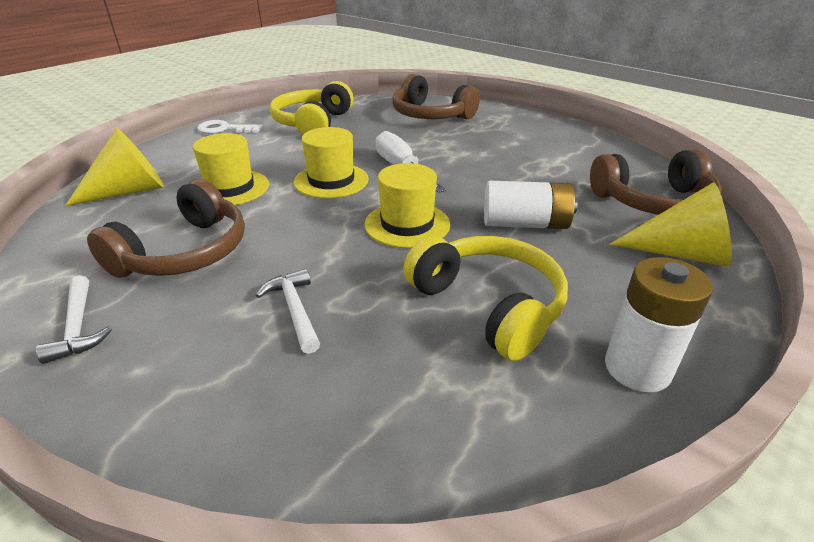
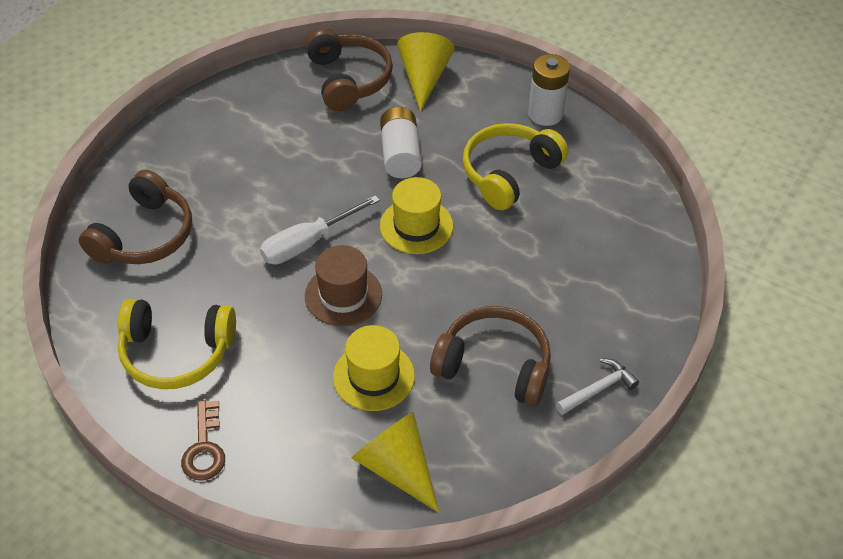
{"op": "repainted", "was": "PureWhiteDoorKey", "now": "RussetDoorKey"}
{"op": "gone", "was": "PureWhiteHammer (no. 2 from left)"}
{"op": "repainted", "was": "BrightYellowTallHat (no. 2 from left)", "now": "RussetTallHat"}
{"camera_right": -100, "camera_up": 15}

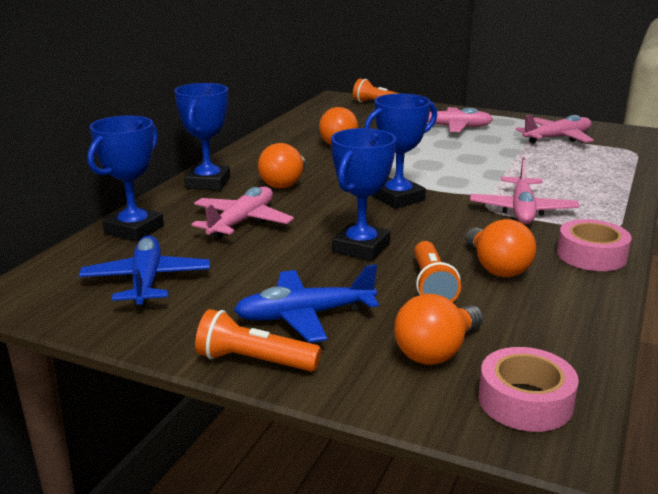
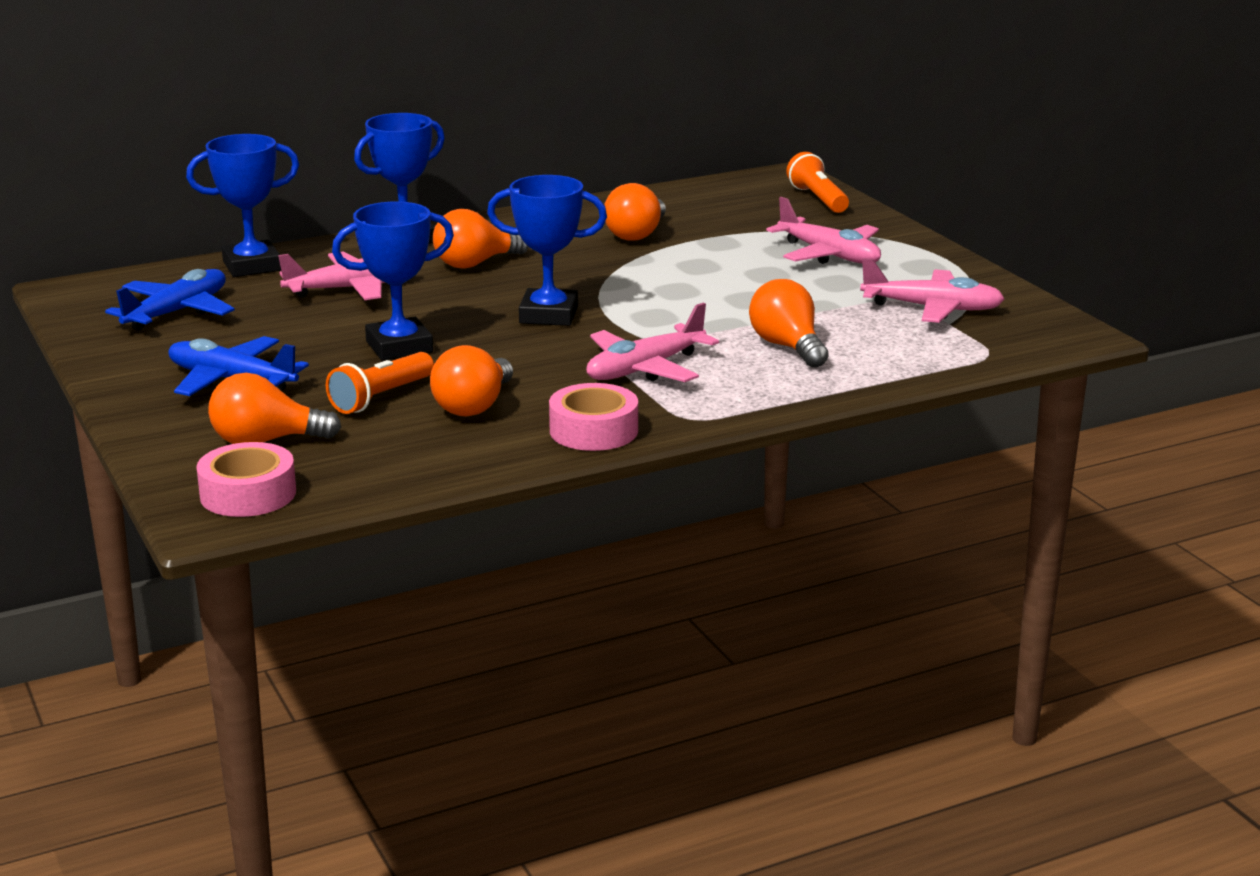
{"op": "gone", "was": "BrightOrangeFlashlight (no. 1 from left)"}
{"op": "new", "now": "BrightOrangeLightBulb (no. 5 from left)"}
{"camera_right": 40, "camera_up": 0}

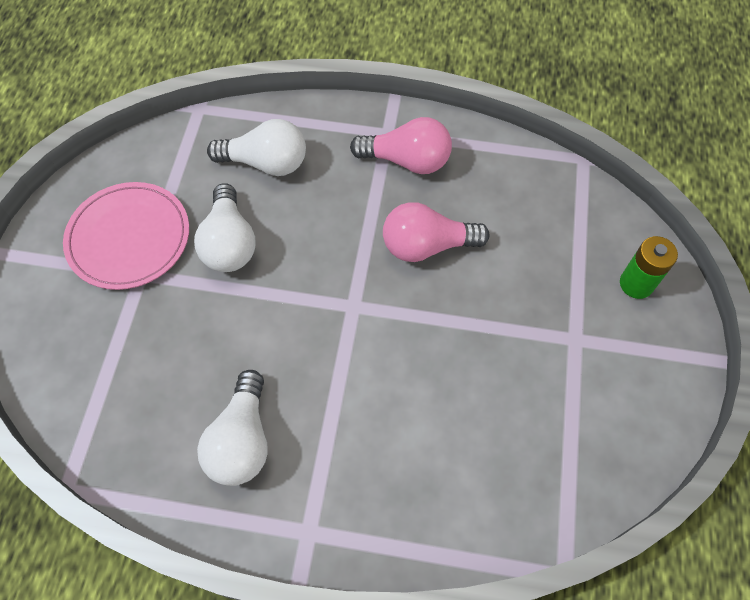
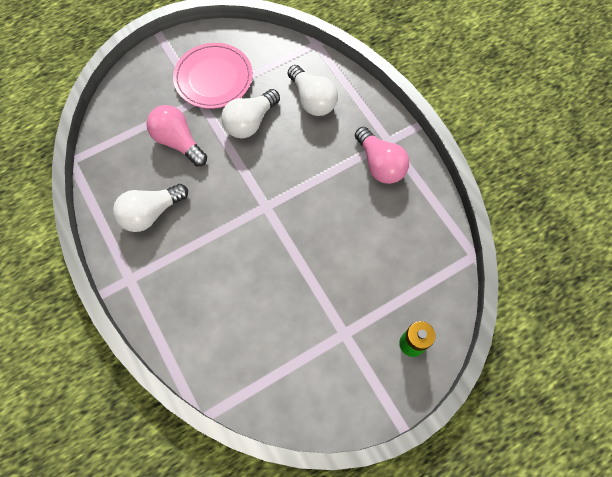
{"op": "shifted", "was": "PinkLightBulb (no. 2 from left in the first image)", "now": "PinkLightBulb (no. 1 from left)"}
{"camera_right": 50, "camera_up": 5}

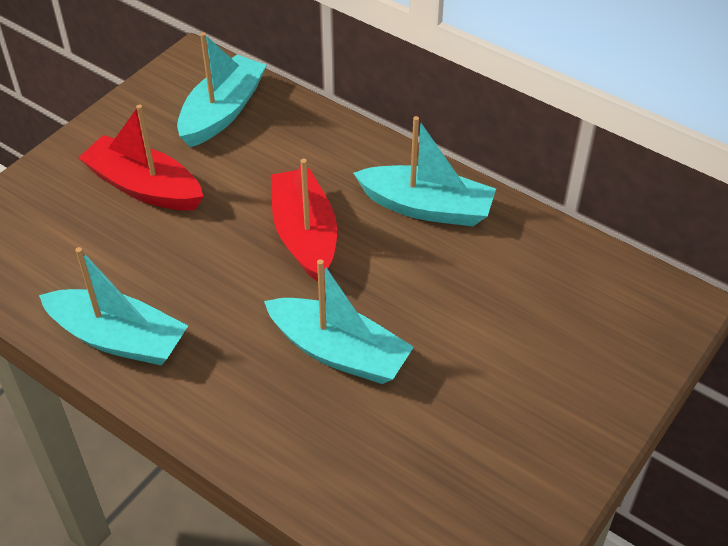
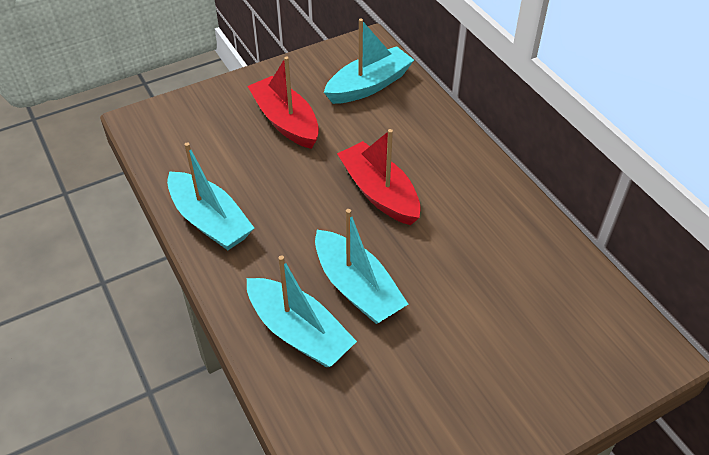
{"op": "rotated", "was": "RedSailboat (no. 2 from left)", "clockwise": -45}
{"op": "shifted", "was": "AquaSailboat (no. 4 from left in the first image)", "now": "AquaSailboat (no. 2 from left)"}
{"camera_right": 25, "camera_up": 0}

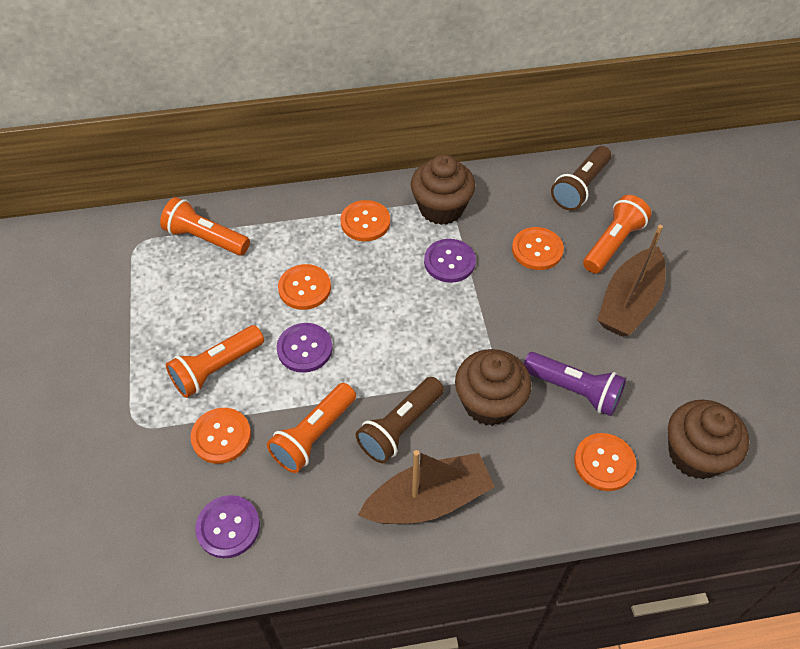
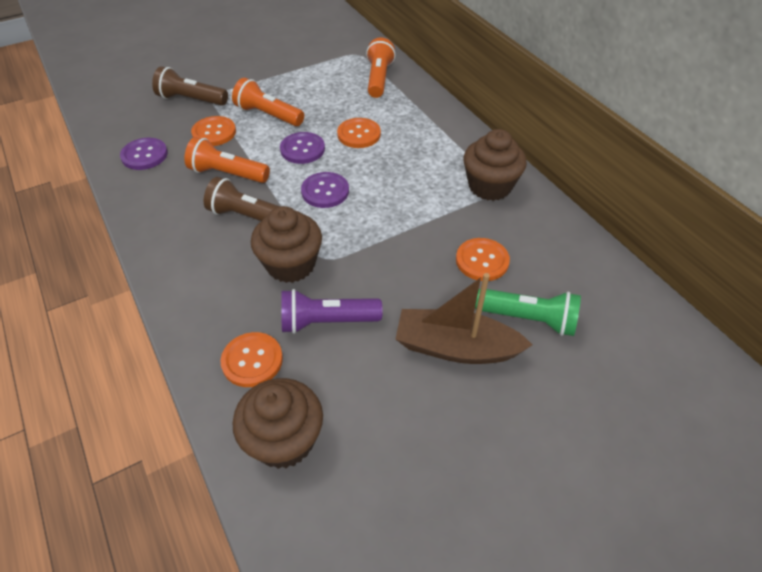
{"op": "gone", "was": "BrightOrangeButton (no. 3 from left)"}
{"op": "gone", "was": "RussetSailboat (no. 1 from left)"}
{"op": "shifted", "was": "RoyalPurpleButton (no. 3 from left)"}
{"op": "rotated", "was": "RoyalPurpleFlashlight", "clockwise": 75}
{"op": "shifted", "was": "RussetFlashlight (no. 2 from left in the first image)", "now": "RussetFlashlight (no. 1 from left)"}
{"op": "repainted", "was": "BrightOrangeFlashlight (no. 4 from left)", "now": "EmeraldFlashlight"}
{"camera_right": 70, "camera_up": -5}

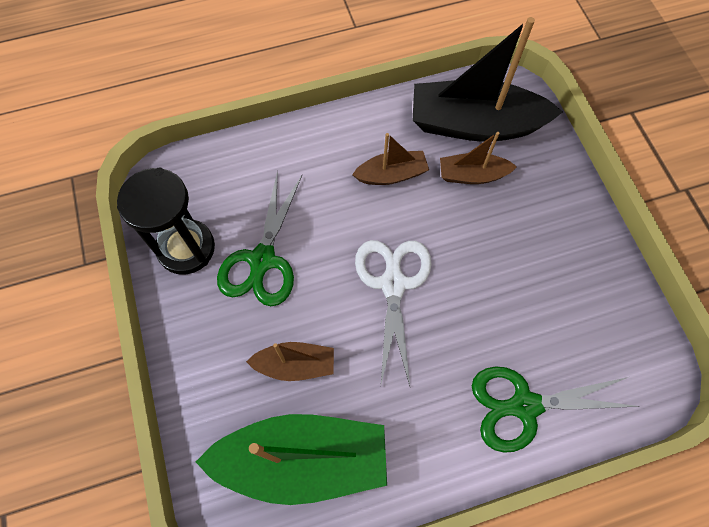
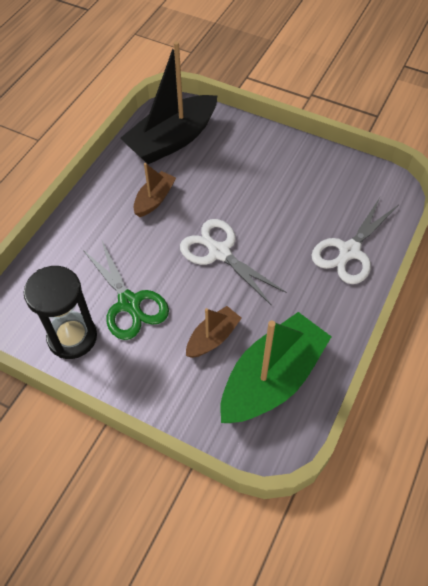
{"op": "gone", "was": "RussetSailboat (no. 3 from left)"}
{"op": "repainted", "was": "EmeraldScissors (no. 2 from left)", "now": "PureWhiteScissors (no. 2 from left)"}
{"camera_right": -45, "camera_up": -10}

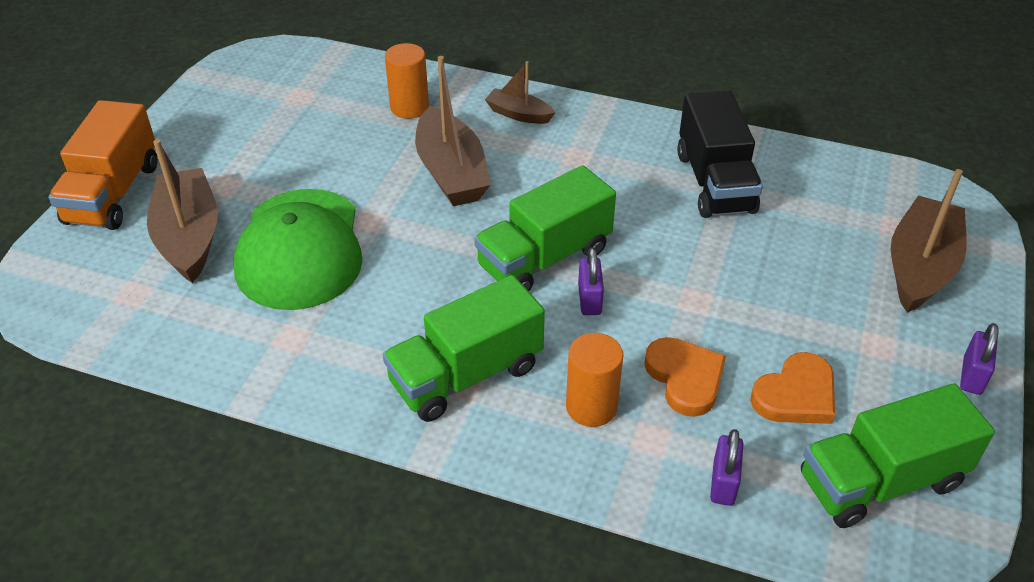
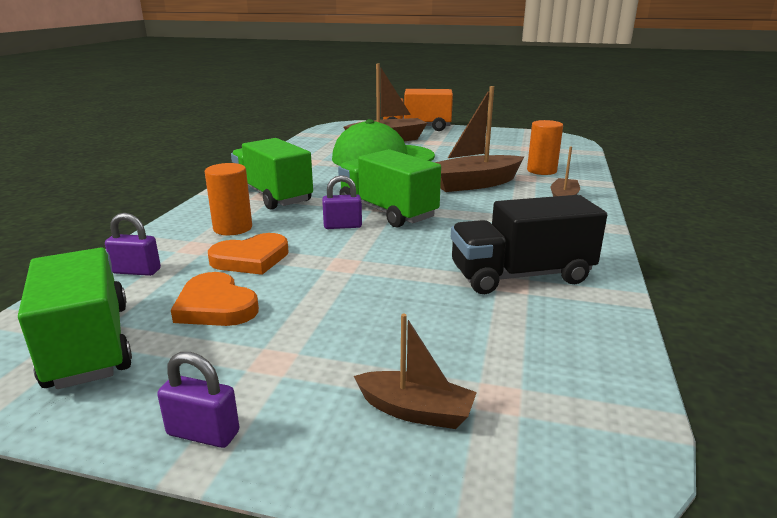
{"op": "scaled", "was": "RussetSailboat (no. 4 from left in the first image)", "ratio": 0.55}
{"camera_right": 85, "camera_up": -20}

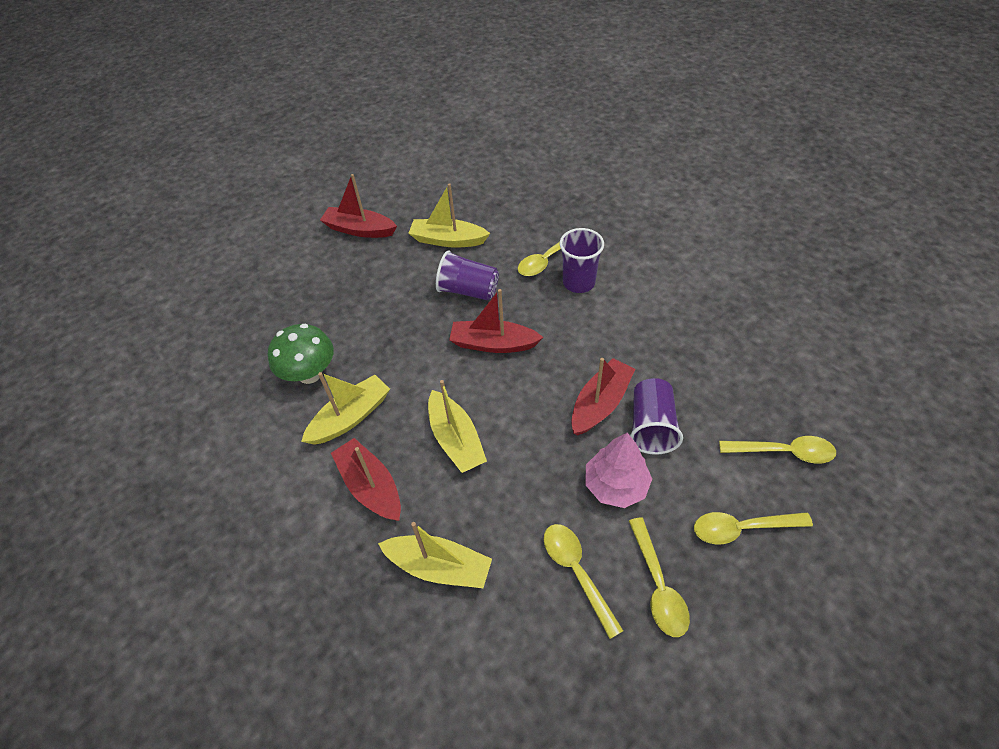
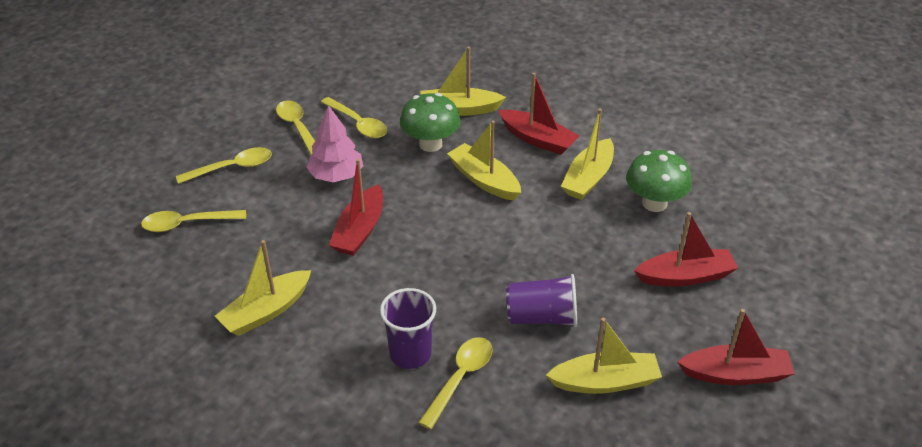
{"op": "shifted", "was": "RedSailboat (no. 3 from left)"}
{"op": "gone", "was": "RoyalPurpleCup (no. 3 from left)"}
{"op": "new", "now": "BrightYellowSailboat (no. 1 from left)"}
{"op": "new", "now": "EmeraldToadstool (no. 1 from left)"}
{"camera_right": 160, "camera_up": -10}

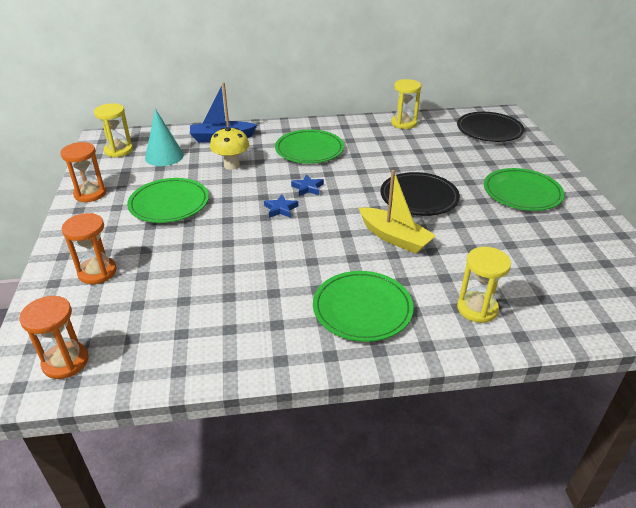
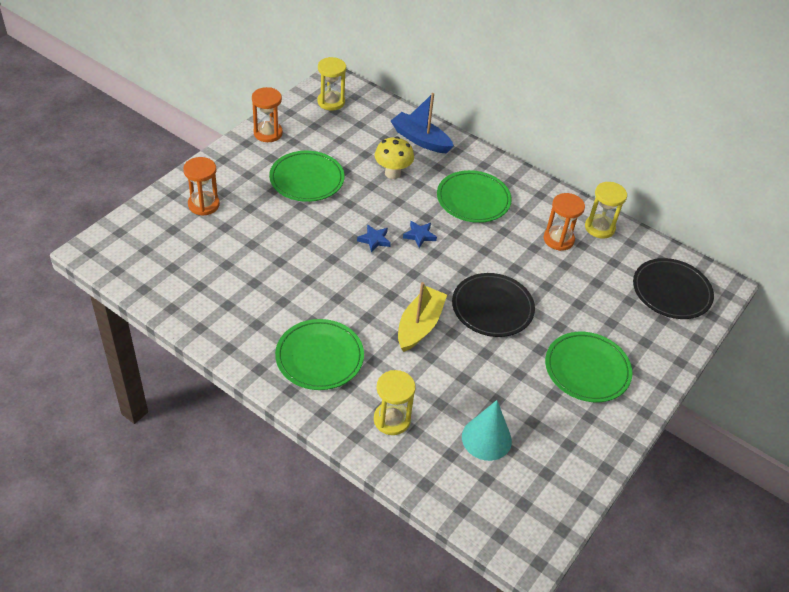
{"op": "shifted", "was": "BrightOrangeSandTimer (no. 1 from left in the first image)", "now": "BrightOrangeSandTimer (no. 3 from left)"}
{"op": "shifted", "was": "AquaCone"}
{"op": "rotated", "was": "BrightYellowSailboat", "clockwise": -150}
{"camera_right": 40, "camera_up": 10}

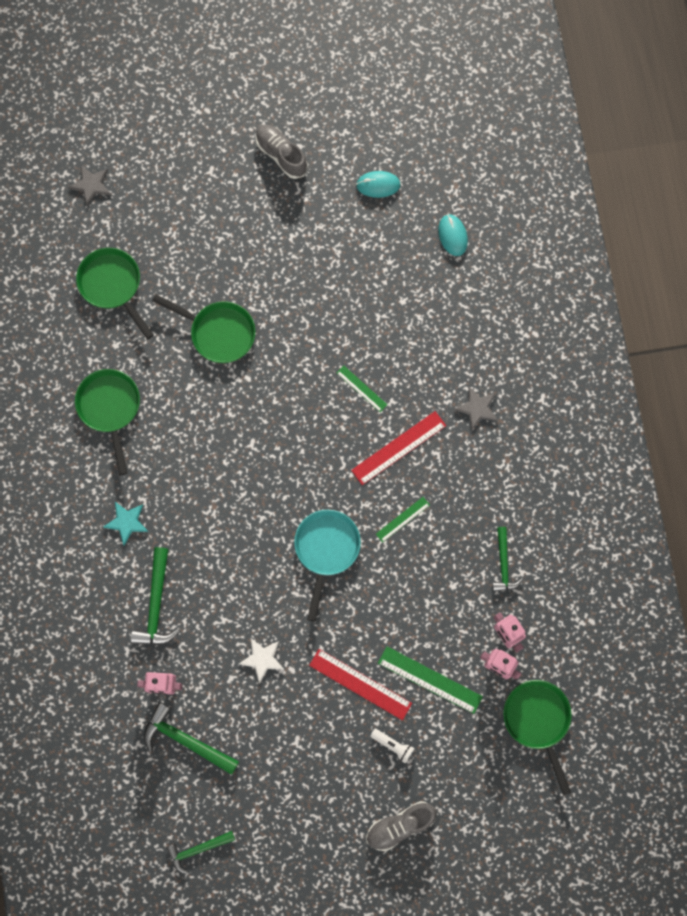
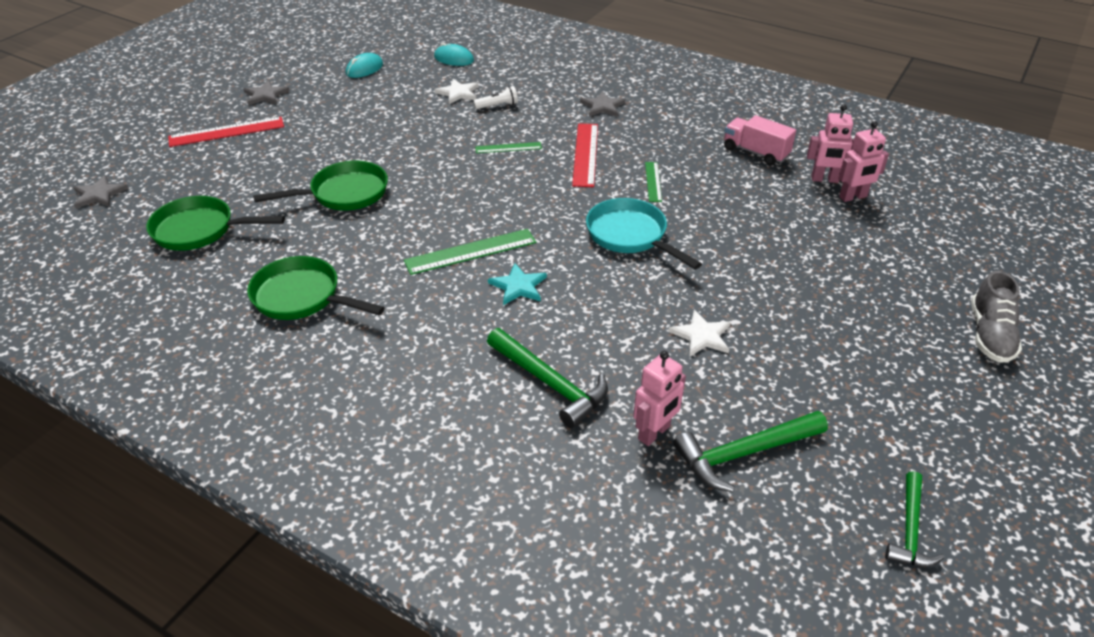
{"op": "shifted", "was": "AquaStar"}
{"op": "swapped", "was": "GreyLaceUpShoe (no. 1 from left)", "now": "GreyStar (no. 2 from left)"}
{"op": "shifted", "was": "RedStraightedge (no. 1 from left)"}
{"op": "shifted", "was": "PureWhiteFlashlight"}
{"op": "shifted", "was": "EmeraldStraightedge (no. 3 from left in the first image)", "now": "EmeraldStraightedge (no. 1 from left)"}
{"op": "swapped", "was": "EmeraldHammer (no. 4 from left)", "now": "PinkTruck"}
{"op": "gone", "was": "EmeraldPan (no. 4 from left)"}
{"op": "new", "now": "PureWhiteStar (no. 1 from left)"}
{"camera_right": -50, "camera_up": -35}

